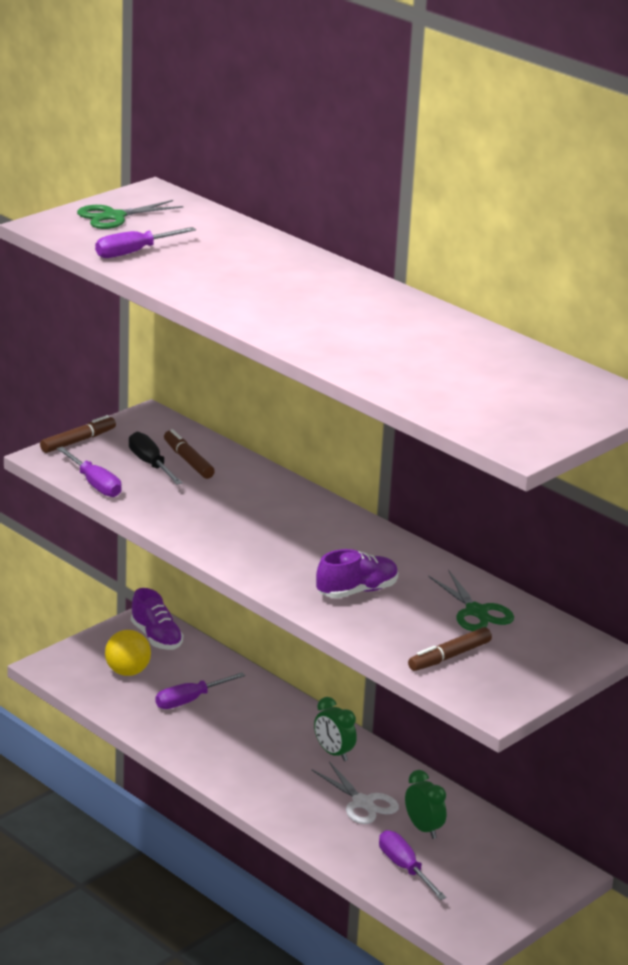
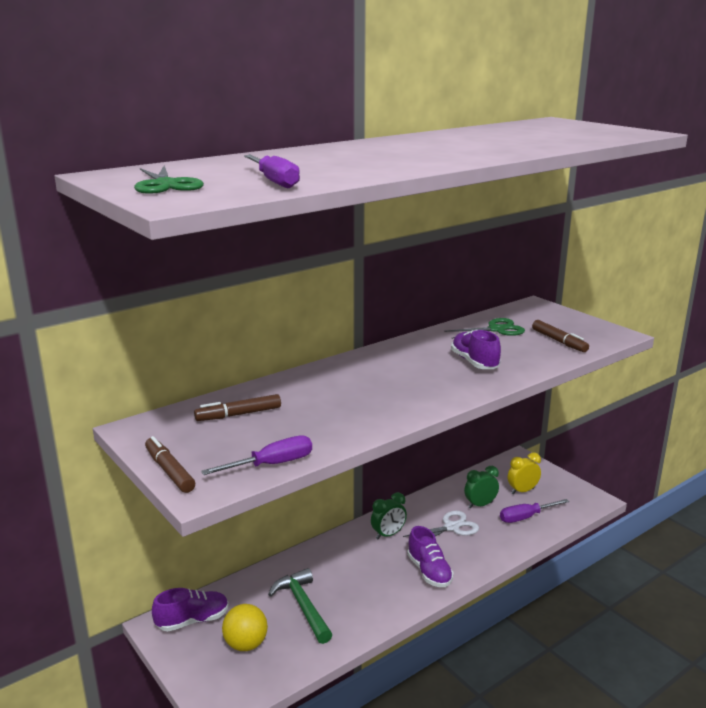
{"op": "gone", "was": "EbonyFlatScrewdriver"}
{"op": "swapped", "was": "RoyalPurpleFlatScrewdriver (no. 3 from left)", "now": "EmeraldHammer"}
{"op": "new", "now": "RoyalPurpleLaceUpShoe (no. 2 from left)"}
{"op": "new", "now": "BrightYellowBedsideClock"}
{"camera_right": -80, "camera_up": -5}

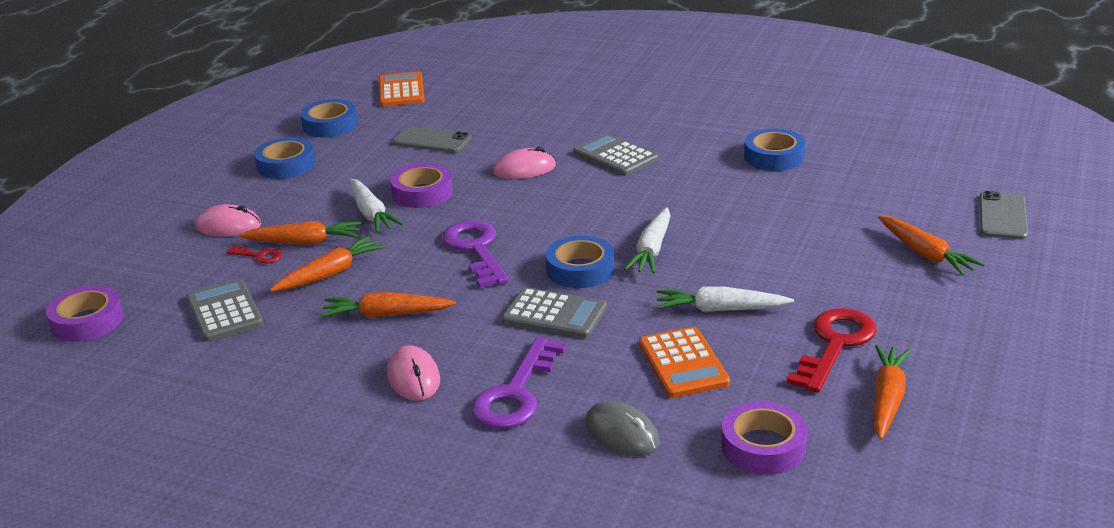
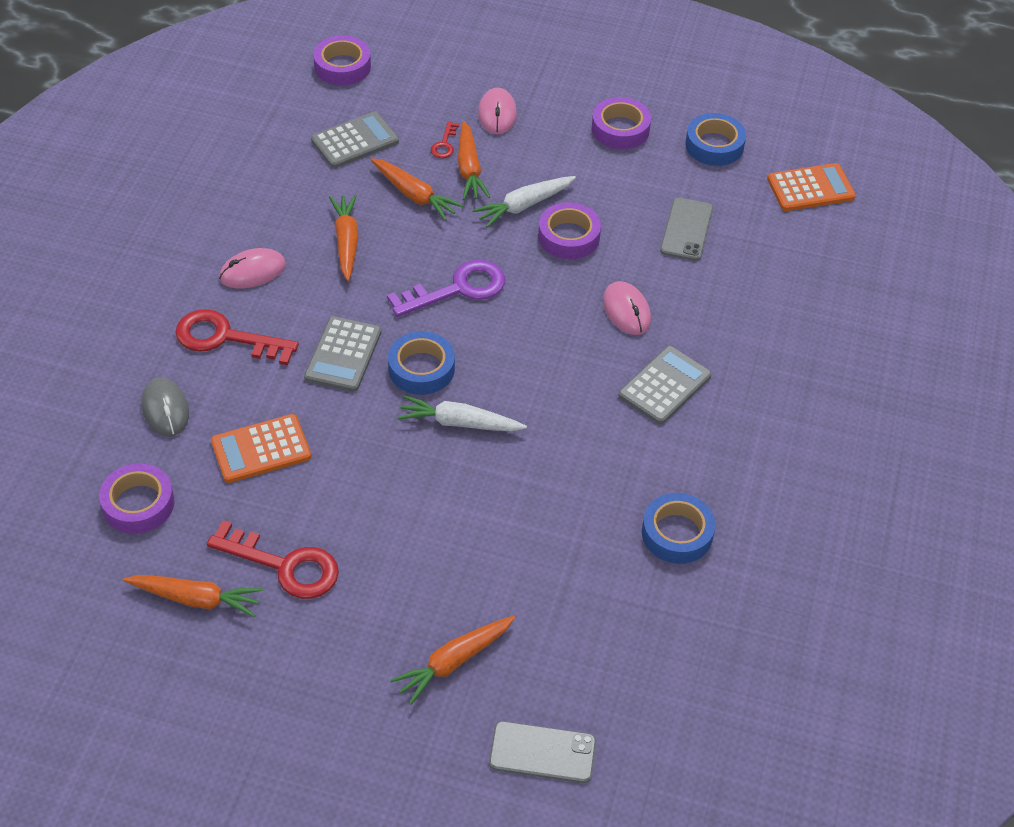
{"op": "repainted", "was": "RoyalBlueTape (no. 1 from left)", "now": "RoyalPurpleTape (no. 4 from left)"}
{"op": "repainted", "was": "RoyalPurpleDoorKey (no. 2 from left)", "now": "RedDoorKey (no. 1 from left)"}
{"op": "rotated", "was": "GreyComputerMouse", "clockwise": -60}
{"op": "gone", "was": "PureWhiteToyCarrot (no. 3 from left)"}
{"camera_right": 80, "camera_up": 20}

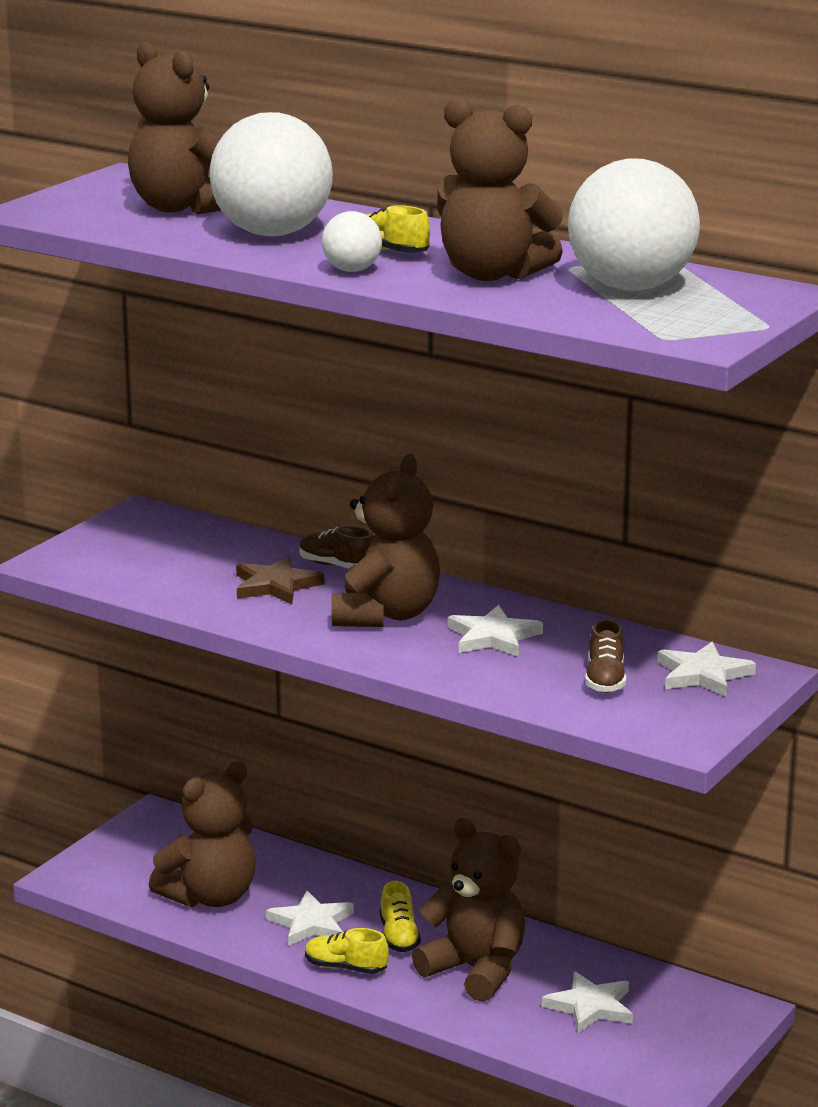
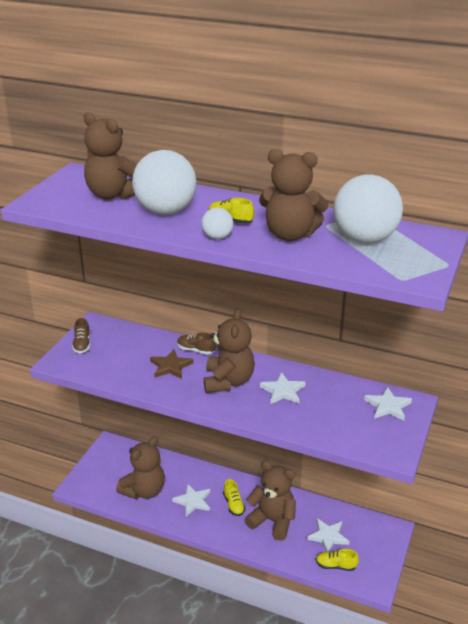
{"op": "shifted", "was": "BrightYellowLaceUpShoe (no. 1 from left in the first image)", "now": "BrightYellowLaceUpShoe (no. 3 from left)"}
{"op": "shifted", "was": "RussetLaceUpShoe (no. 2 from left in the first image)", "now": "RussetLaceUpShoe (no. 1 from left)"}
{"camera_right": -10, "camera_up": 10}

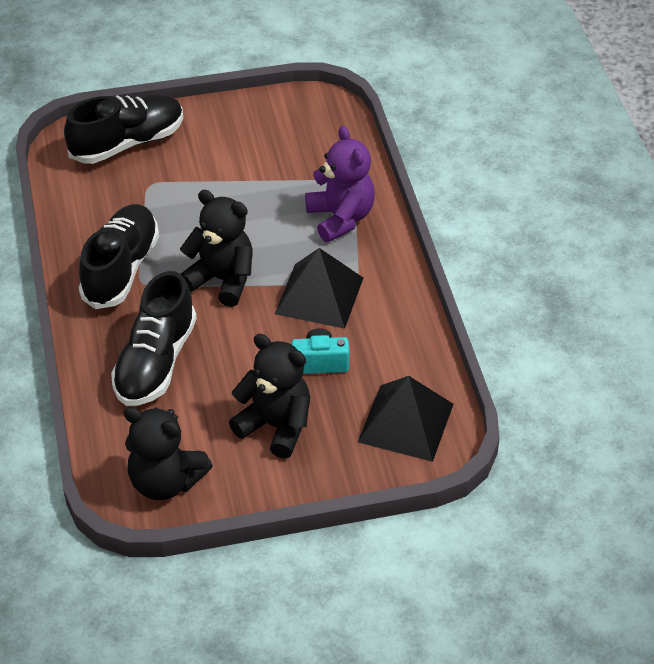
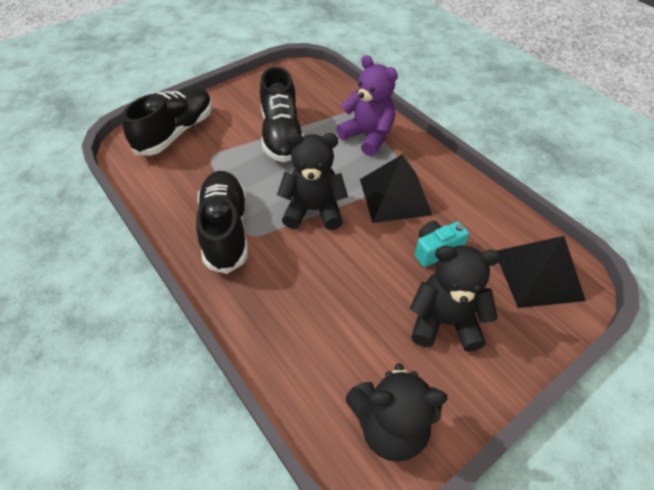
{"op": "shifted", "was": "EbonyLaceUpShoe (no. 3 from left)"}
{"camera_right": -25, "camera_up": 5}

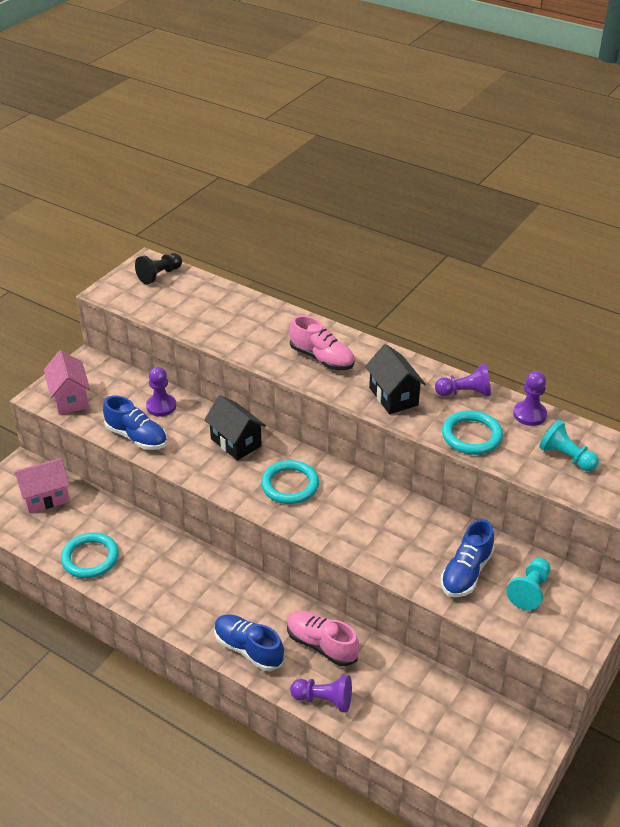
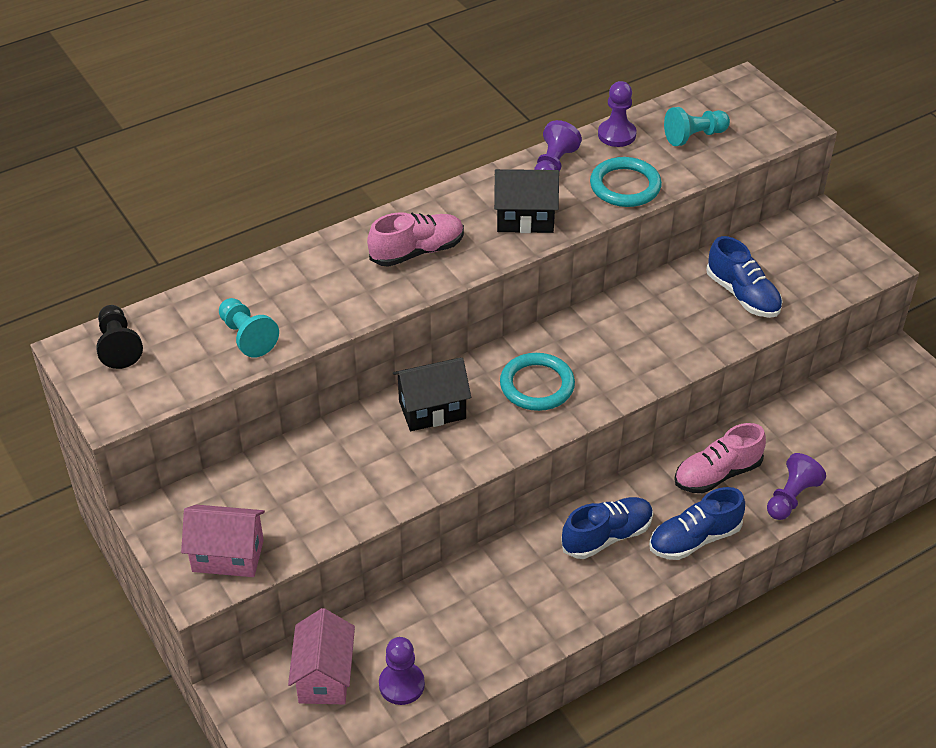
{"op": "gone", "was": "AquaTorus (no. 1 from left)"}
{"op": "shifted", "was": "RoyalBlueLaceUpShoe (no. 1 from left)"}
{"op": "shifted", "was": "RoyalPurplePawn (no. 1 from left)"}
{"op": "shifted", "was": "AquaPawn (no. 1 from left)"}
{"camera_right": -65, "camera_up": 5}

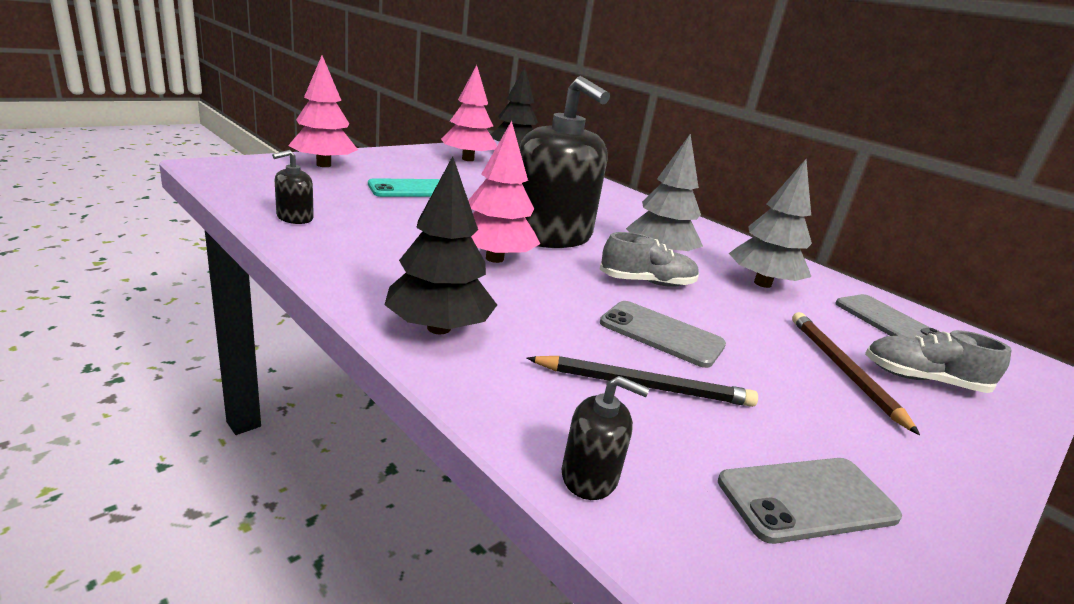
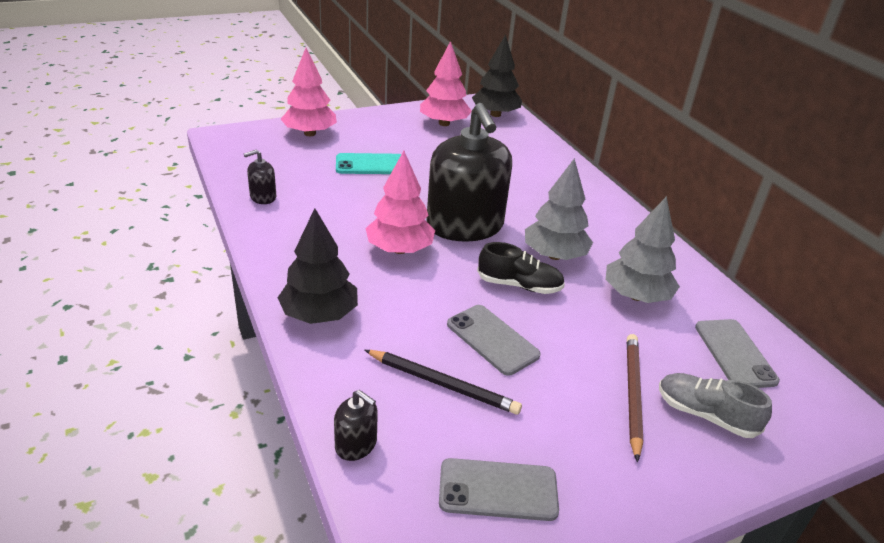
{"op": "repainted", "was": "GreyLaceUpShoe (no. 1 from left)", "now": "EbonyLaceUpShoe"}
{"camera_right": 20, "camera_up": 10}

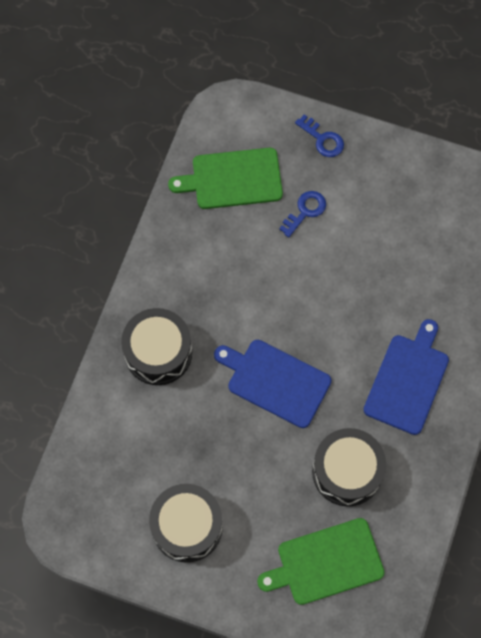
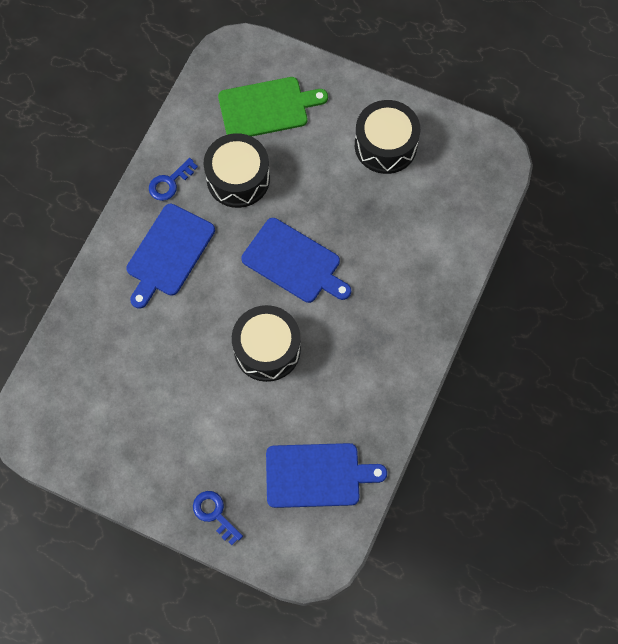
{"op": "shifted", "was": "EbonySnareDrum (no. 1 from left in the first image)", "now": "EbonySnareDrum (no. 2 from left)"}
{"op": "repainted", "was": "EmeraldChoppingBoard (no. 1 from left)", "now": "RoyalBlueChoppingBoard (no. 3 from left)"}
{"op": "shifted", "was": "RoyalBlueDoorKey (no. 1 from left)"}
{"camera_right": -175, "camera_up": 0}

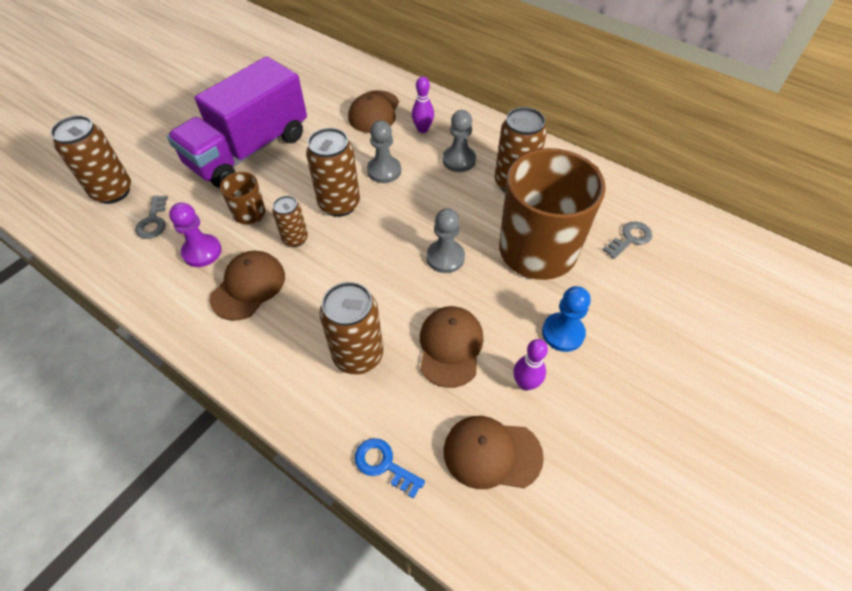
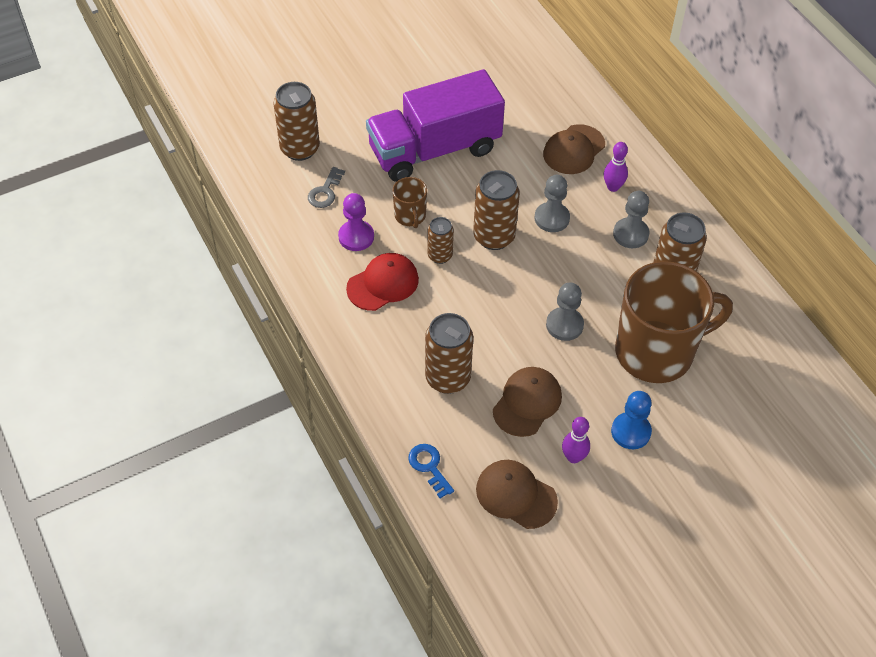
{"op": "repainted", "was": "RussetBaseballCap (no. 1 from left)", "now": "RedBaseballCap"}
{"op": "gone", "was": "GreyDoorKey (no. 2 from left)"}
{"camera_right": 25, "camera_up": 0}

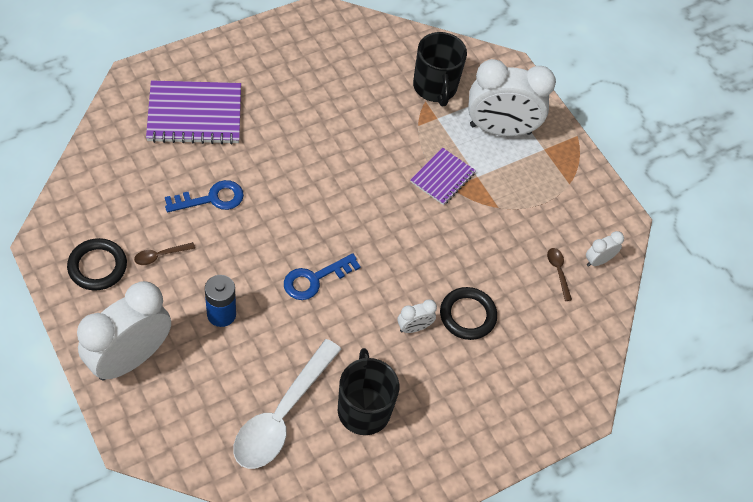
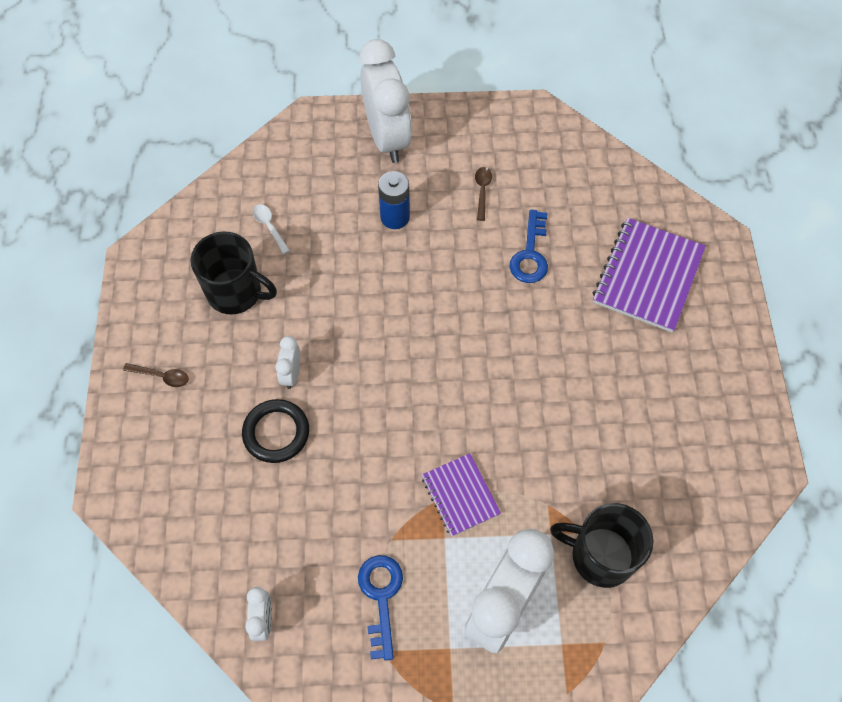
{"op": "gone", "was": "EbonyTorus (no. 1 from left)"}
{"op": "scaled", "was": "PureWhiteSpoon", "ratio": 0.4}
{"op": "shifted", "was": "RoyalBlueDoorKey (no. 2 from left in the first image)", "now": "RoyalBlueDoorKey (no. 1 from left)"}
{"op": "shifted", "was": "RussetSpoon (no. 2 from left in the first image)", "now": "RussetSpoon (no. 1 from left)"}
{"camera_right": 125, "camera_up": 5}

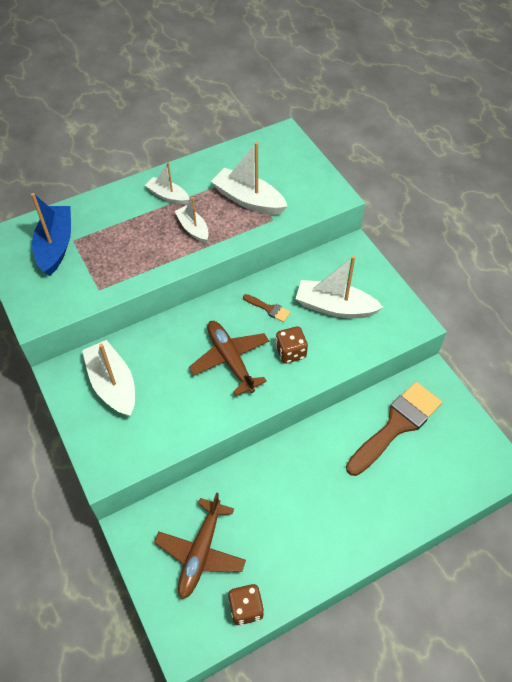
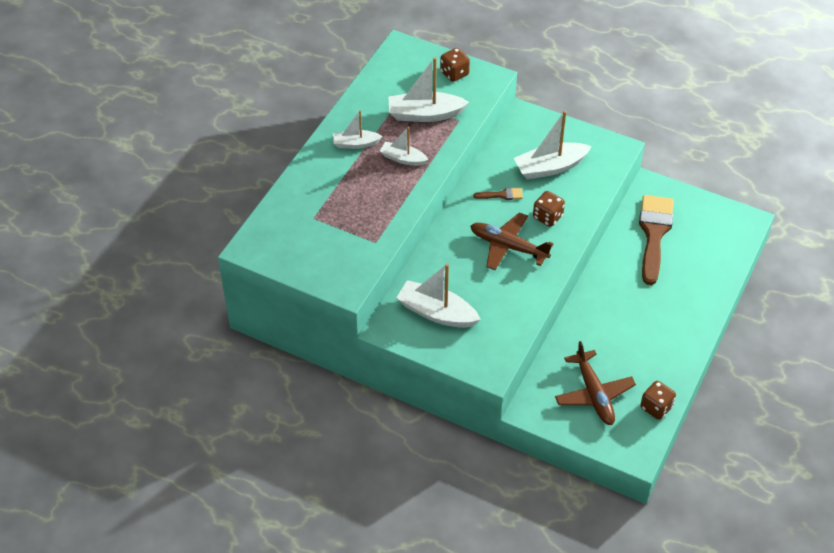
{"op": "gone", "was": "RoyalBlueSailboat"}
{"op": "new", "now": "RussetDice (no. 1 from left)"}
{"camera_right": -35, "camera_up": -5}

